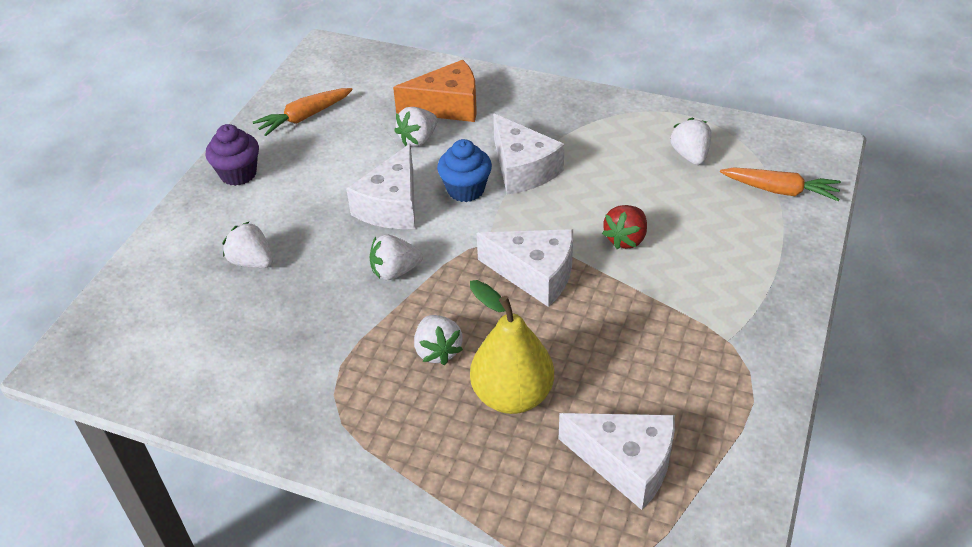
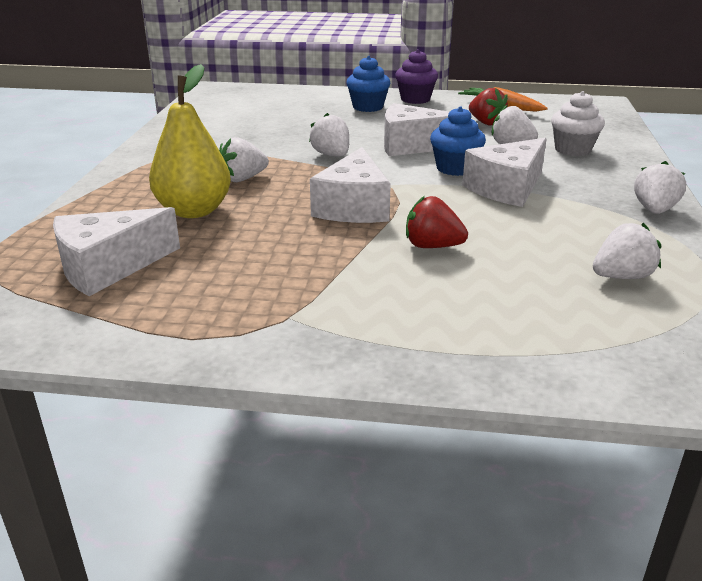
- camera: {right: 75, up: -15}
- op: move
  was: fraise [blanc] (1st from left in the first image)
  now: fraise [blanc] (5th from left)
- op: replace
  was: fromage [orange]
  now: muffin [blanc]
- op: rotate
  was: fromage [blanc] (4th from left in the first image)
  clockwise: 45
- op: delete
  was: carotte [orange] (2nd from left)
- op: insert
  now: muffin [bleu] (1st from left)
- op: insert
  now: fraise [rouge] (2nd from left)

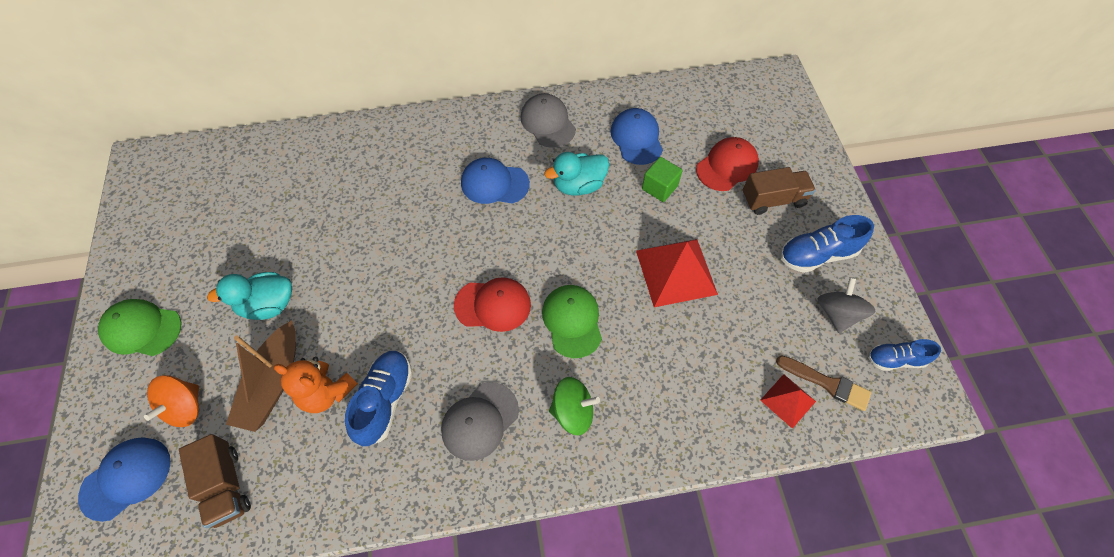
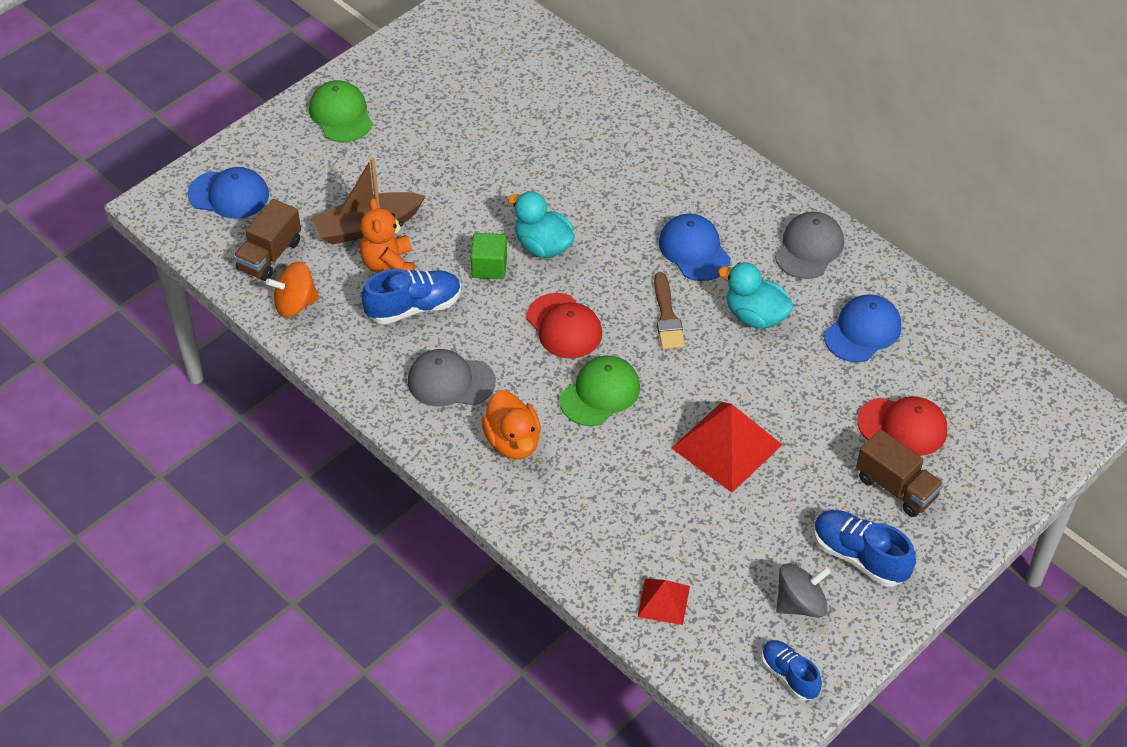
- camera: {right: 55, up: -10}
- op: move
  was: toupie [orange]
- op: move
  was: canard [turquoise] (1st from left)
- op: replace
  was: toupie [vert]
  now: canard [orange]
- op: move
  was: cube [vert]
- op: move
  was: pinceau [marron]

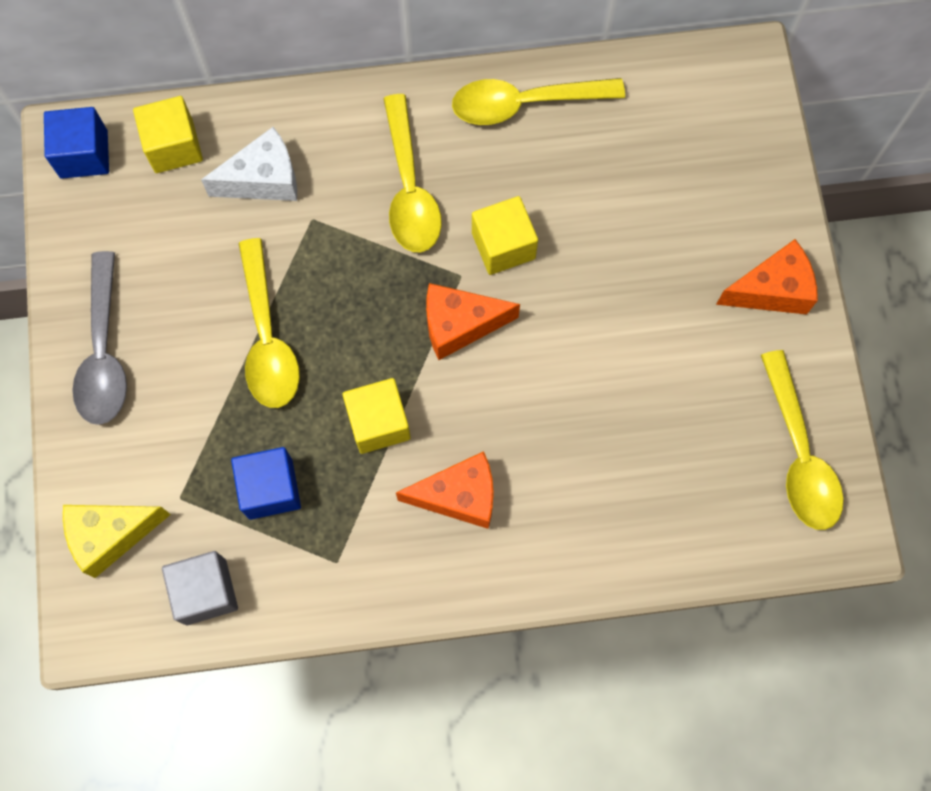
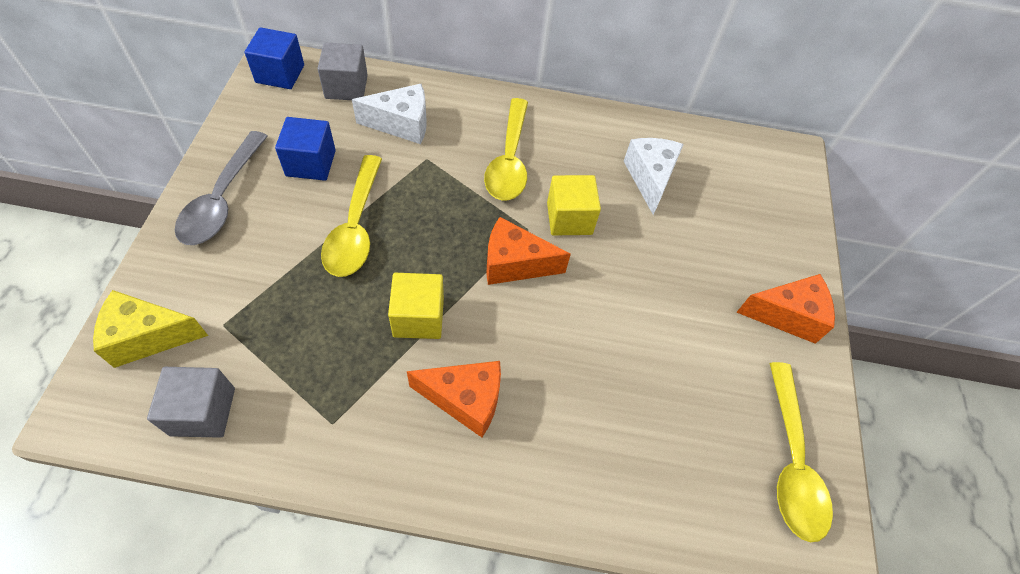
- camera: {right: 10, up: -15}
- op: recolor
  was: cube [jaune] (1st from left)
  now: cube [gris] (2nd from left)
- op: move
  was: cube [bleu] (2nd from left)
- op: delete
  was: cuillère [jaune] (3rd from left)
- op: insert
  now: fromage [blanc] (2nd from left)

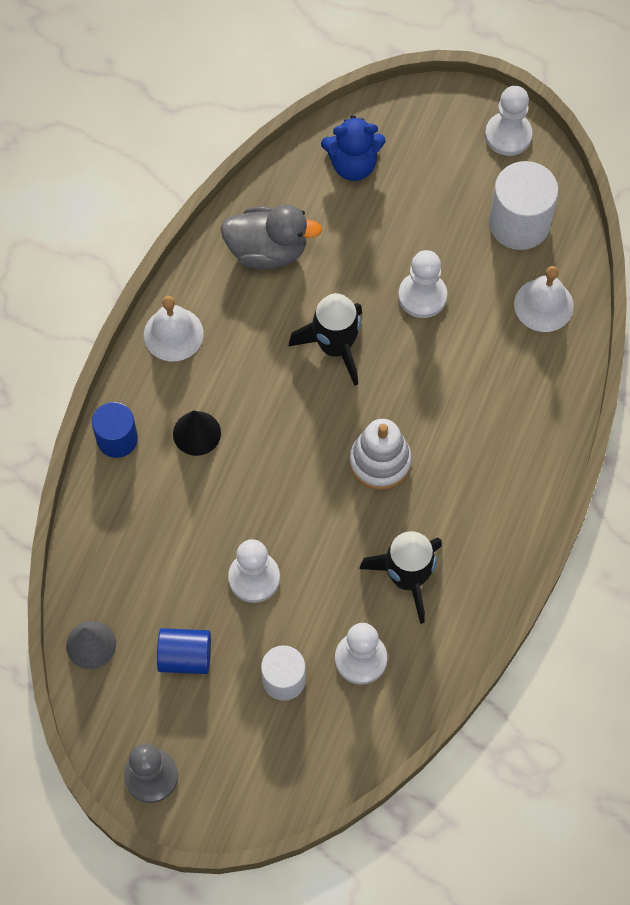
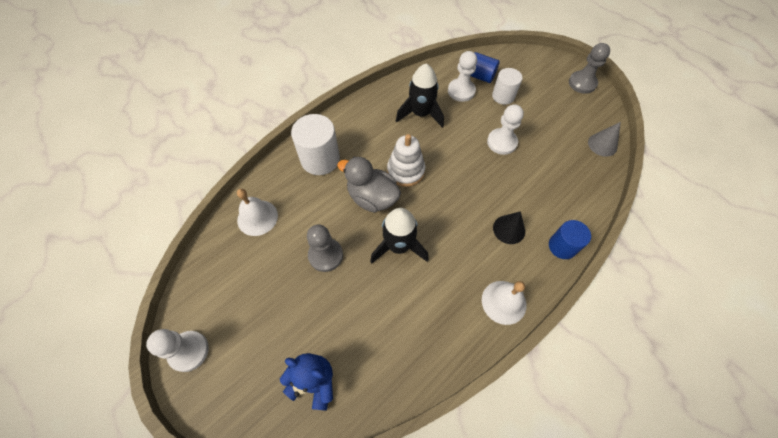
- camera: {right: -155, up: -5}
- op: move
  was: cylindre [bleu] (2nd from left in the first image)
  now: cylindre [bleu] (1st from left)
- op: move
  was: canard [gris]
- op: recolor
  was: pion [blanc] (3rd from left)
  now: pion [gris] (1st from left)
- op: move
  was: cylindre [blanc] (2nd from left in the first image)
  now: cylindre [blanc] (1st from left)

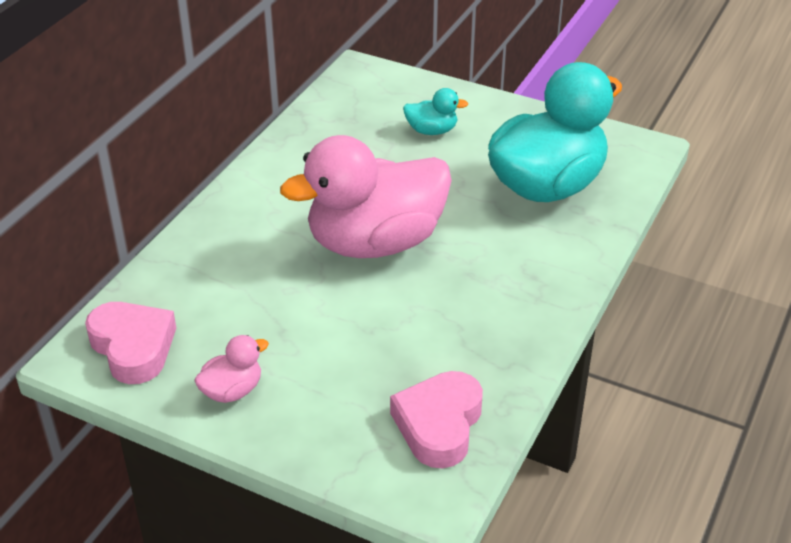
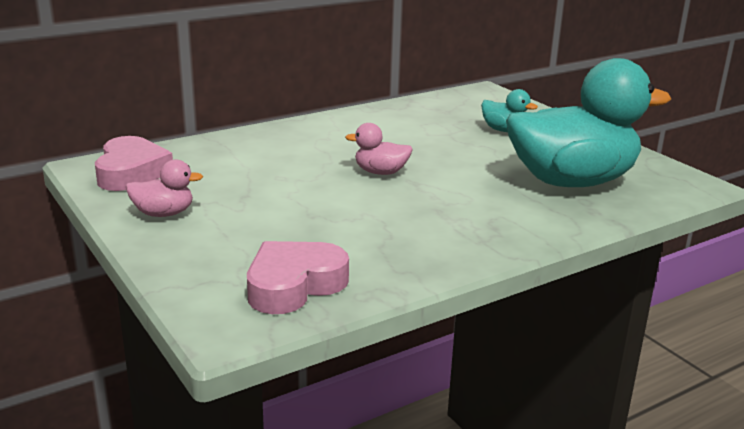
- camera: {right: 30, up: -15}
- op: resize
  was: canard [rose] (2nd from left)
  ratio: 0.42

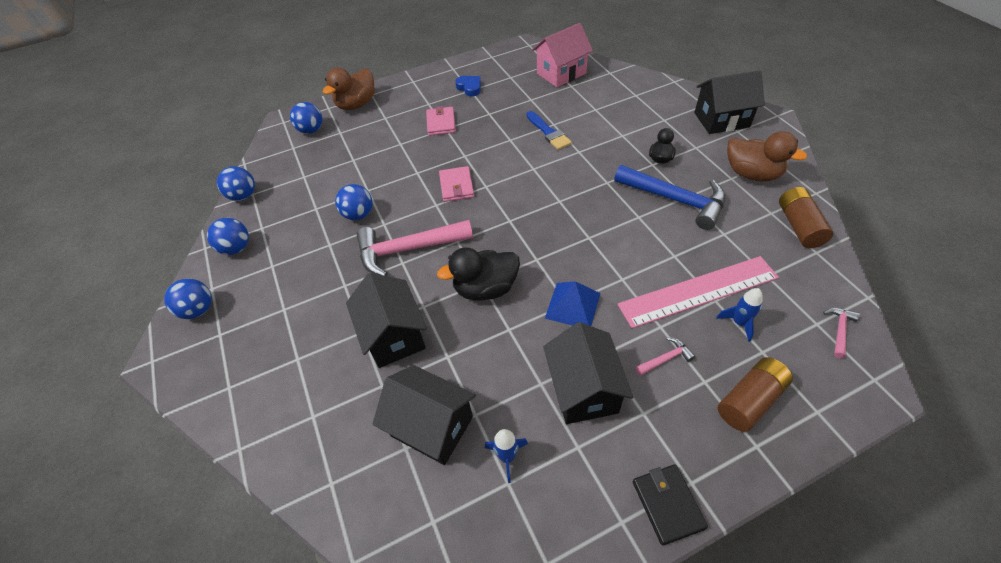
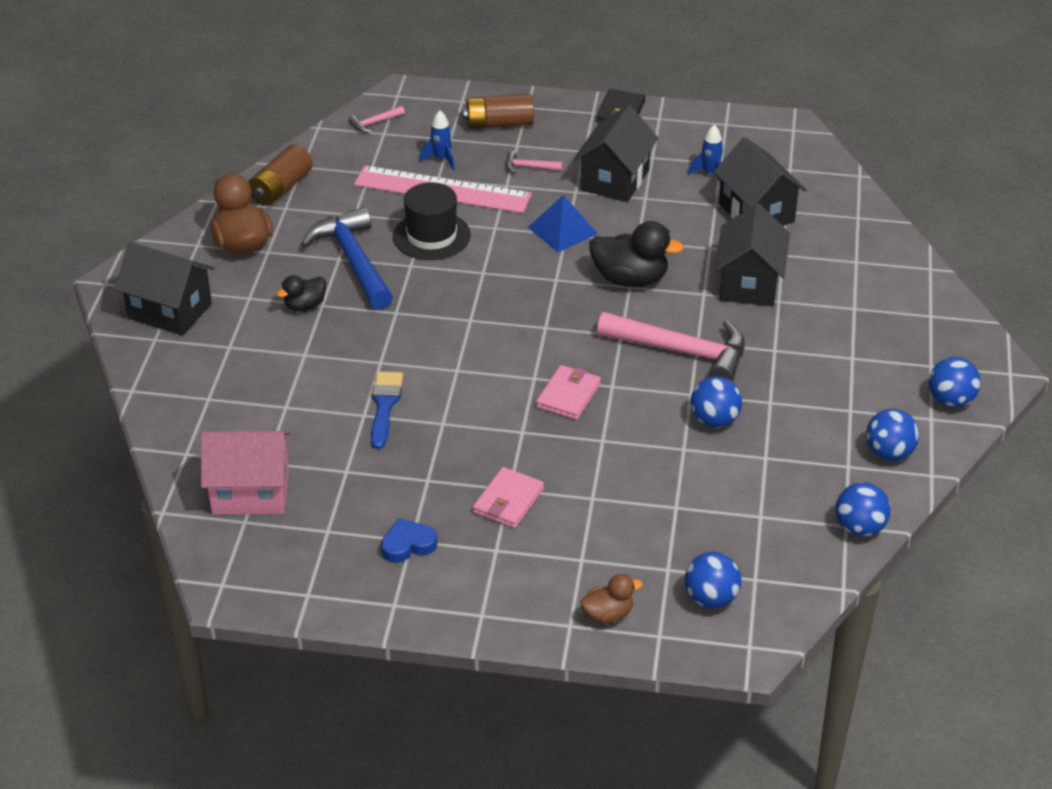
- camera: {right: -150, up: -10}
- op: resize
  was: canard [marron] (1st from left in the first image)
  ratio: 0.57
- op: rotate
  was: cœur [bleu]
  clockwise: 75
- op: insert
  now: chapeau [noir]

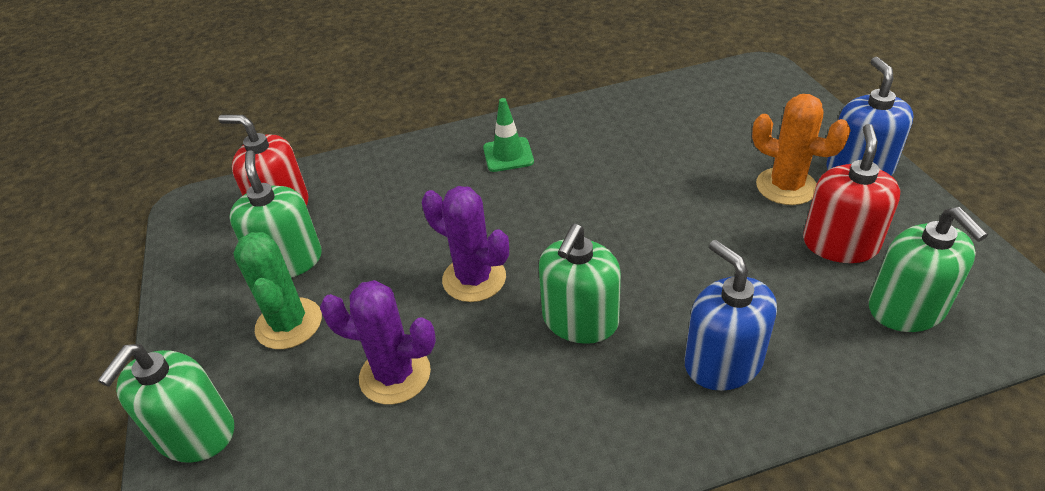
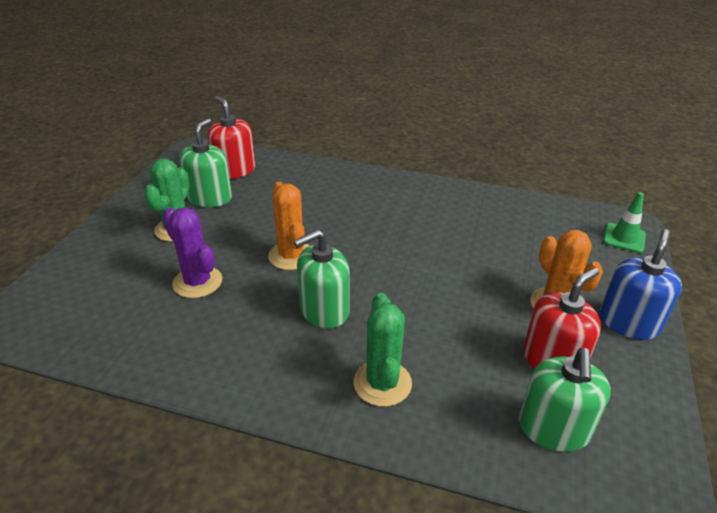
- camera: {right: 30, up: -5}
- op: delete
  was: distributeur de savon [vert] (1st from left)
- op: recolor
  was: cactus [violet] (2nd from left)
  now: cactus [orange] (1st from left)
- op: move
  was: cône de chantier [vert]
- op: replace
  was: distributeur de savon [bleu] (1st from left)
  now: cactus [vert] (2nd from left)

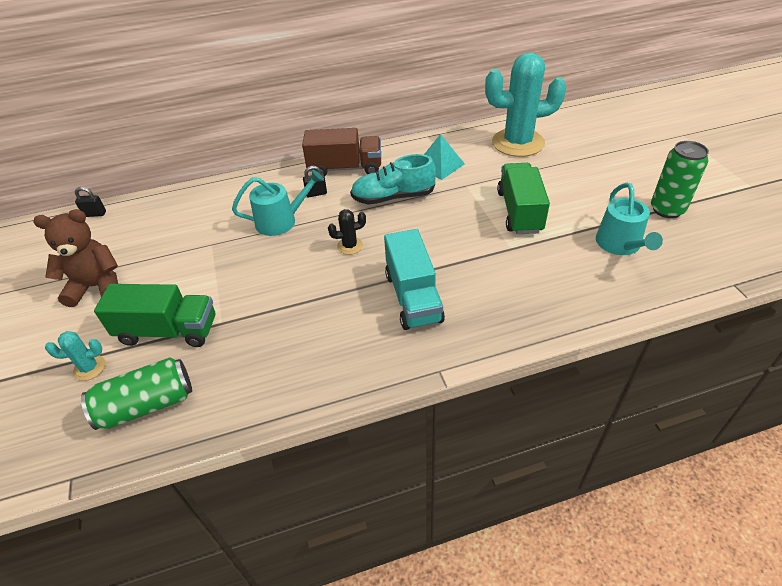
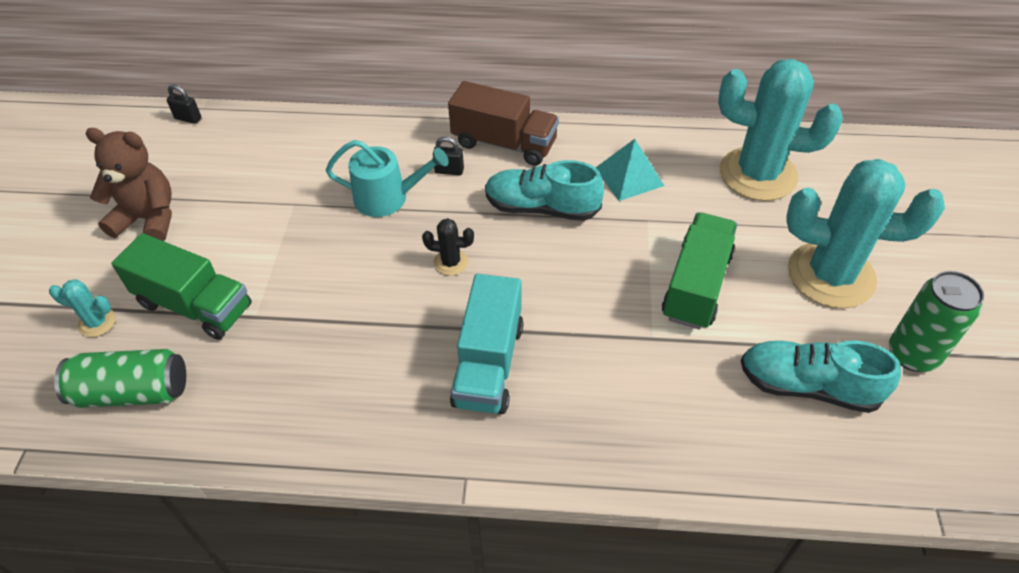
- camera: {right: 20, up: 5}
- op: replace
  was: arrosoir [turquoise] (2nd from left)
  now: chaussure [turquoise] (2nd from left)
- op: insert
  now: cactus [turquoise] (3rd from left)

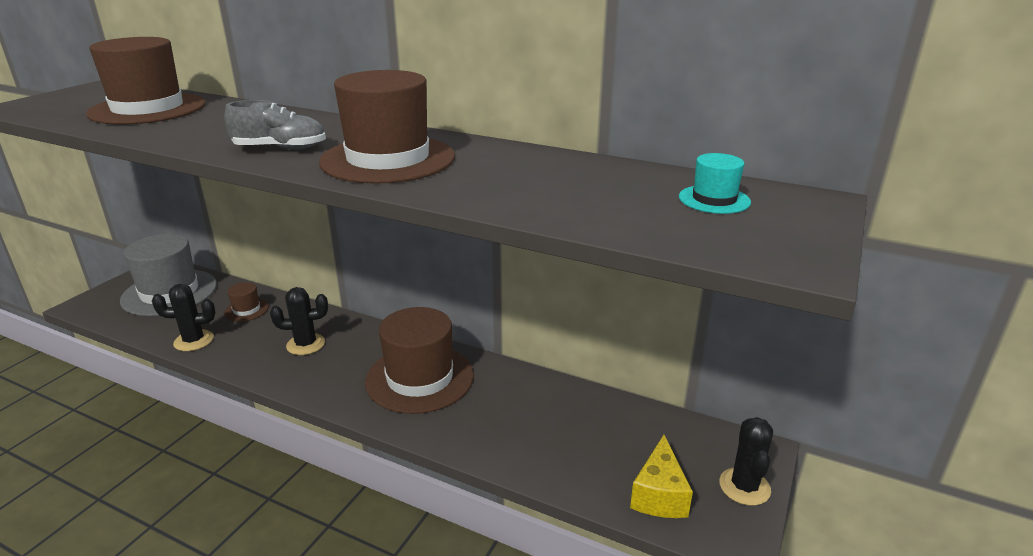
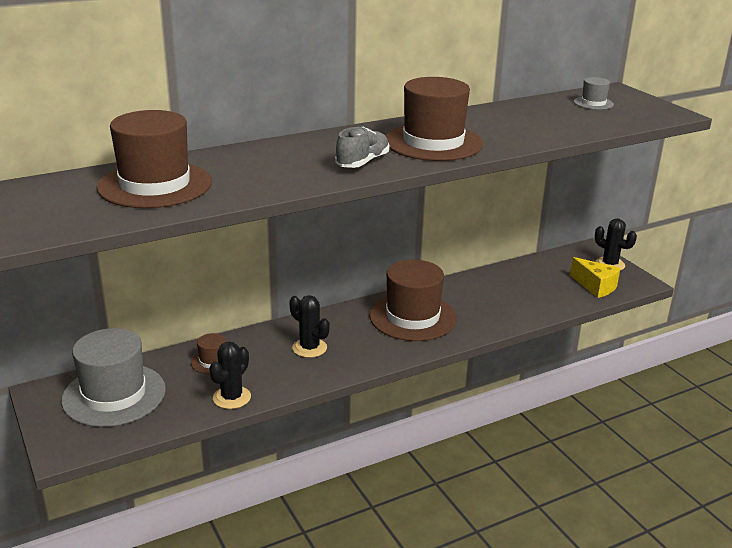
- camera: {right: -55, up: 0}
- op: rotate
  was: cactus [noir] (2nd from left)
  clockwise: -75
- op: recolor
  was: chapeau [turquoise]
  now: chapeau [gris] (2nd from left)

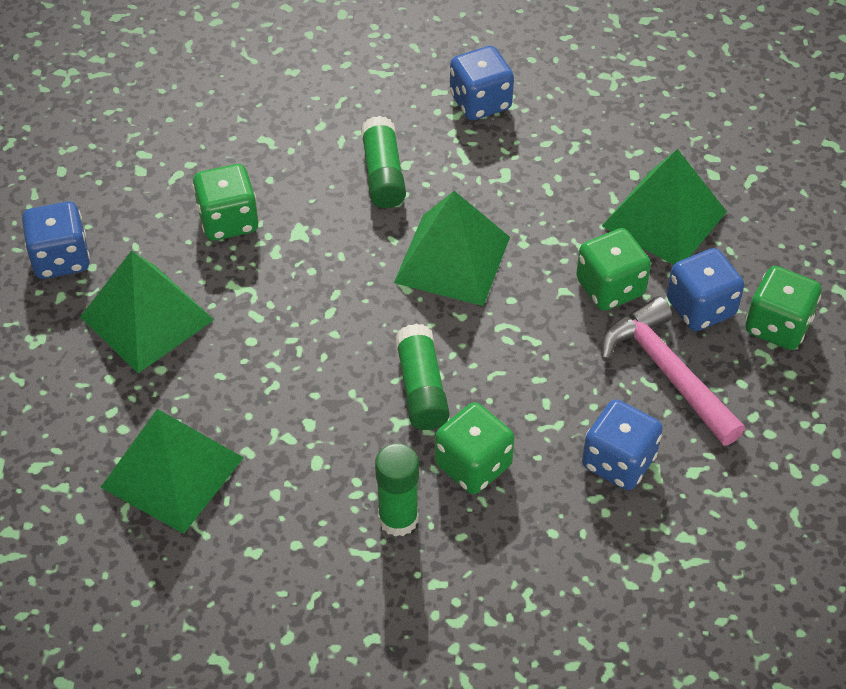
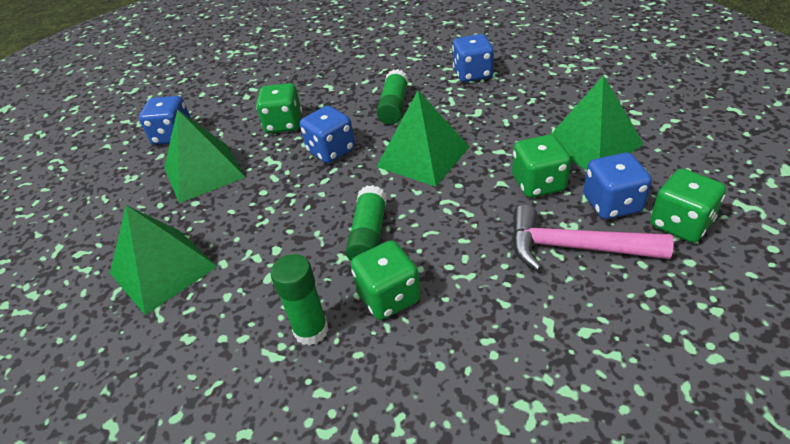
- camera: {right: 20, up: -10}
- op: move
  was: dé [bleu] (3rd from left in the first image)
  now: dé [bleu] (2nd from left)
- op: rotate
  was: marteau [rose]
  clockwise: -60

